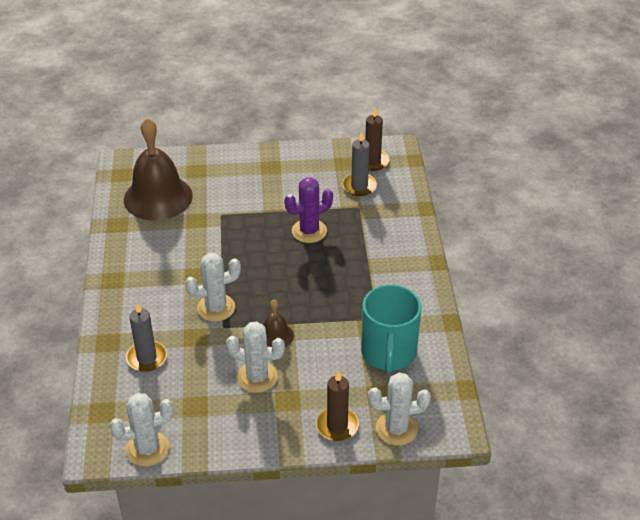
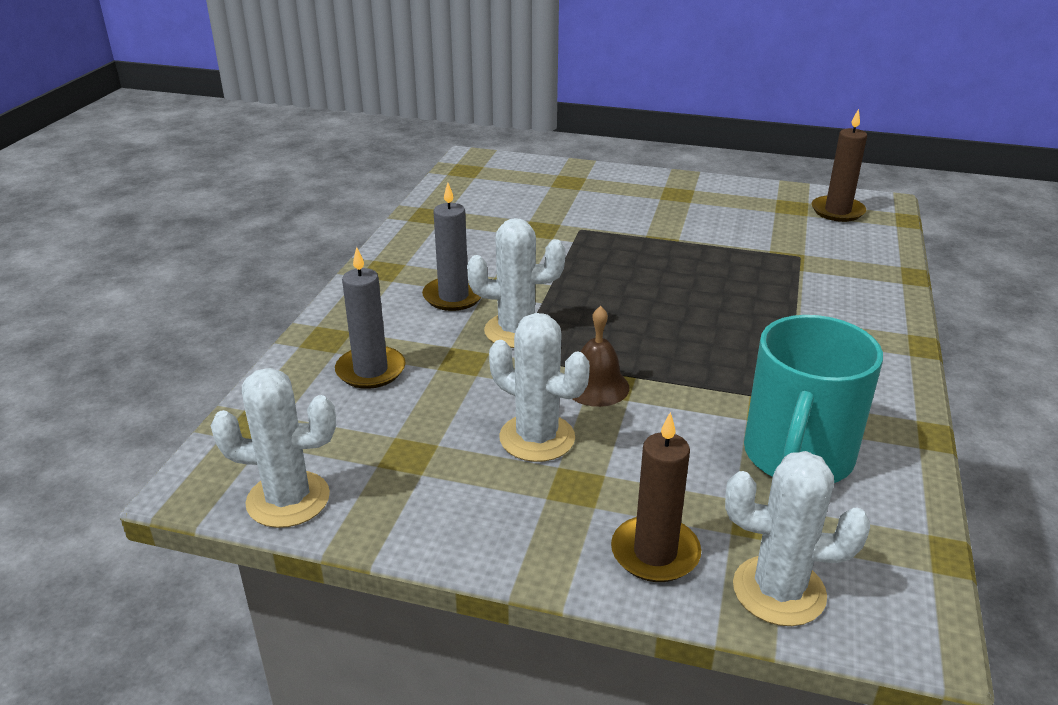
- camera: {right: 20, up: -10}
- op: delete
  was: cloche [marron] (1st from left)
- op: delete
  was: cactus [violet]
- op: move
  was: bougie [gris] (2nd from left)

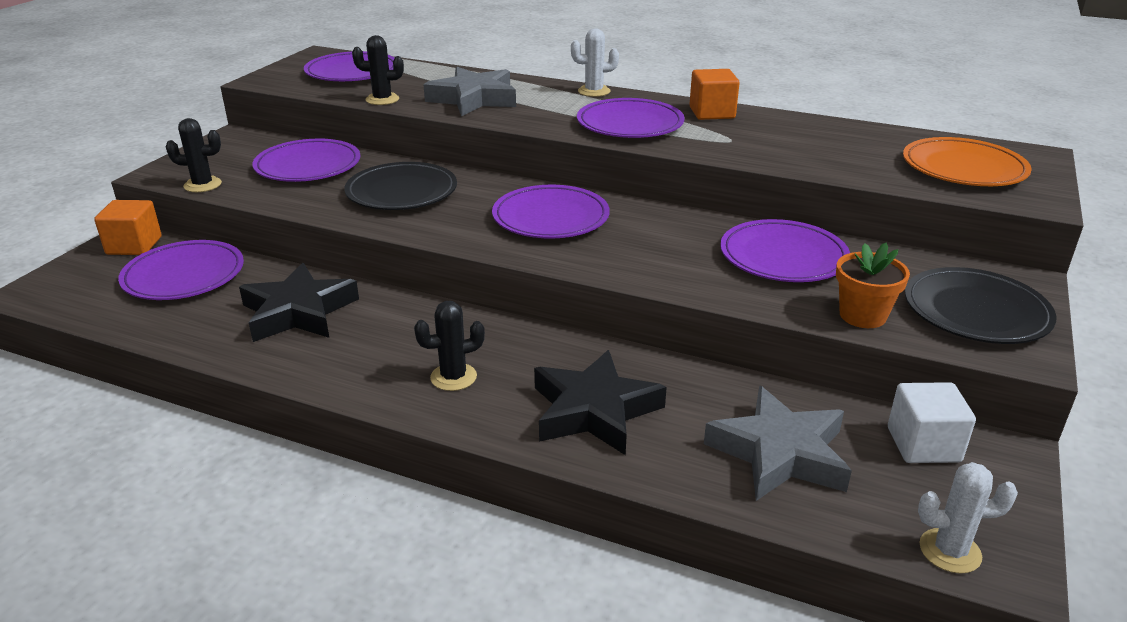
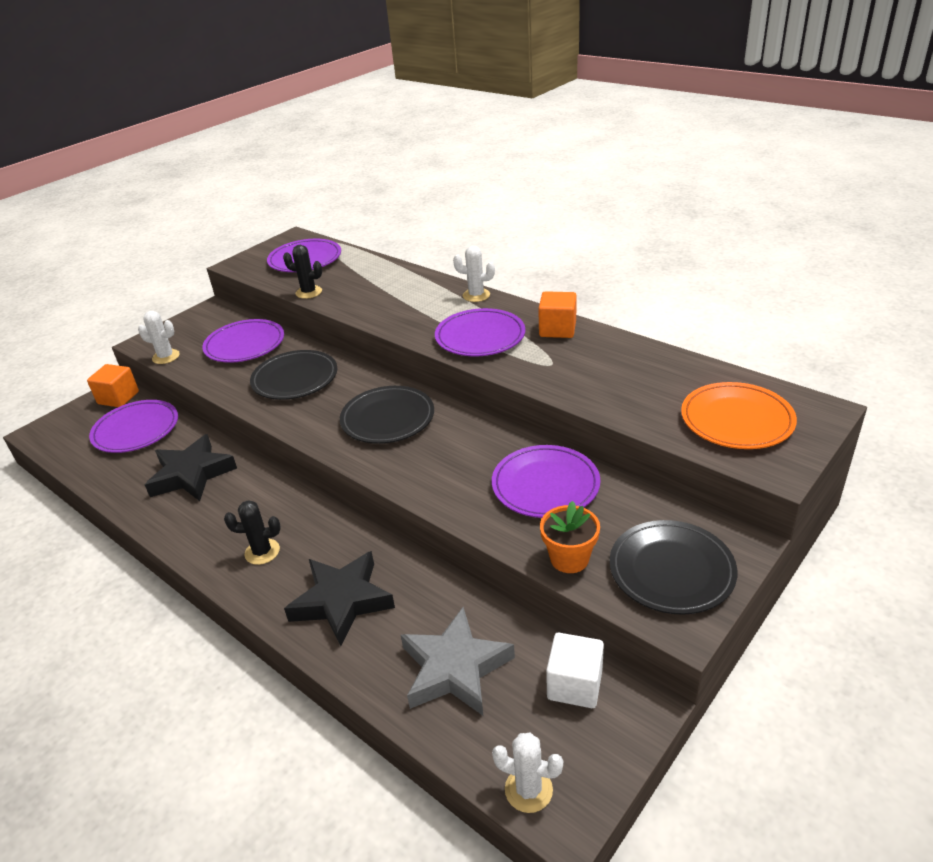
- camera: {right: 20, up: 5}
- op: recolor
  was: cactus [noir] (1st from left)
  now: cactus [blanc] (1st from left)
- op: delete
  was: étoile [gris] (1st from left)
- op: recolor
  was: assiette [violet] (4th from left)
  now: assiette [noir] (2nd from left)

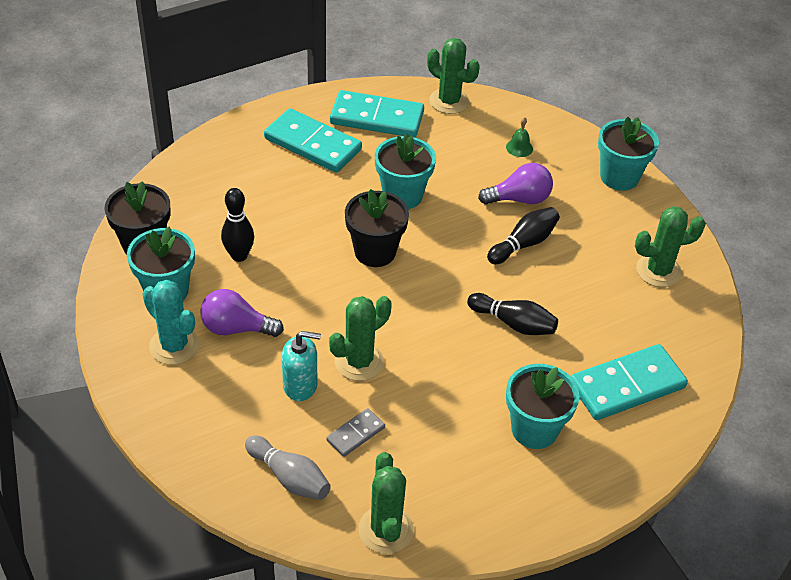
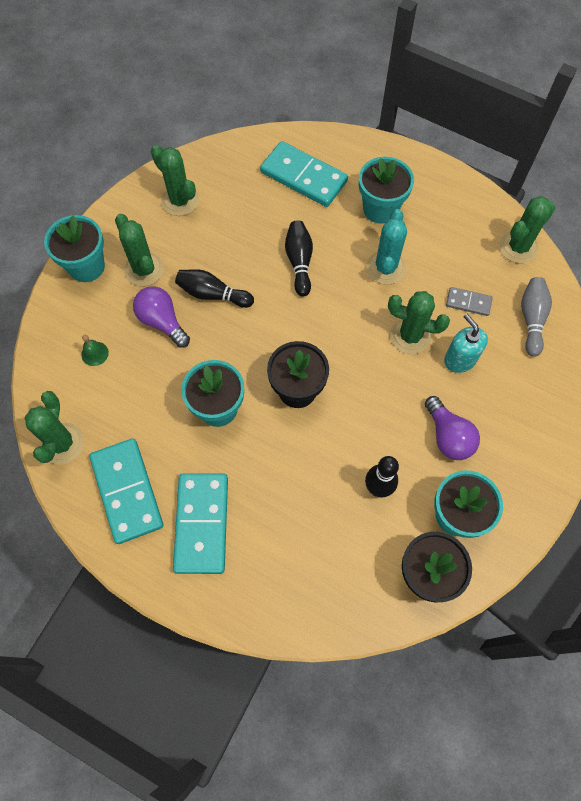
- camera: {right: -120, up: 20}
- op: move
  was: cactus [turquoise]
- op: insert
  now: cactus [vert] (2nd from left)

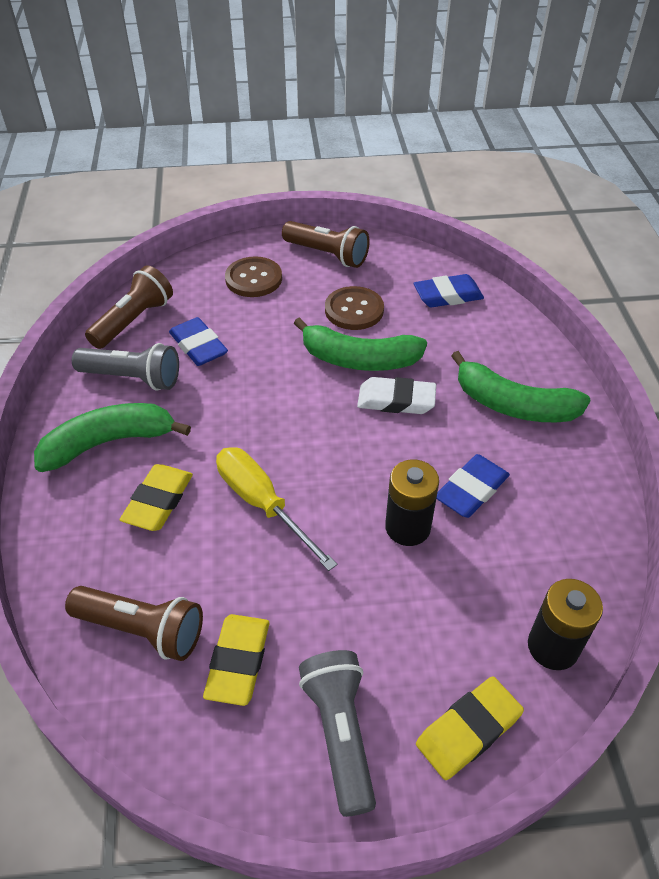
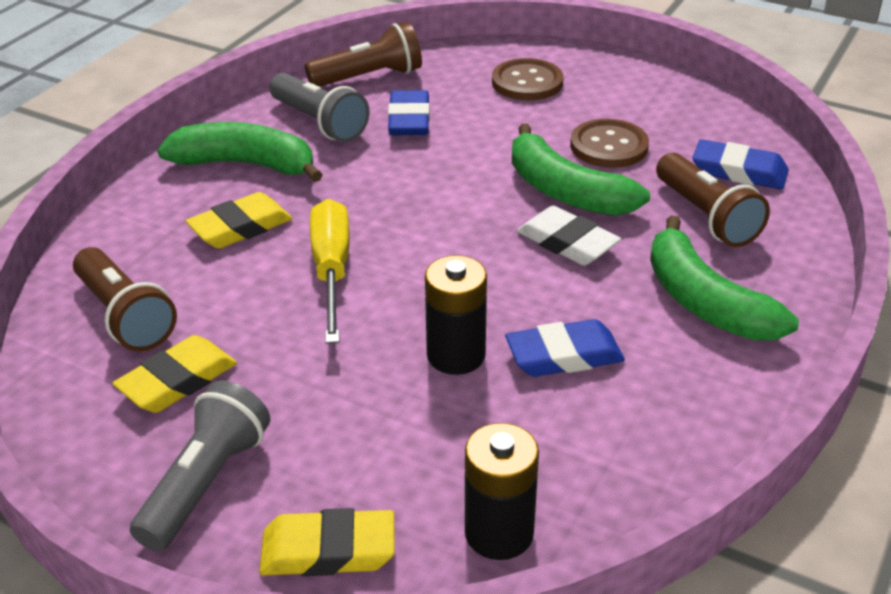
- camera: {right: 35, up: -10}
- op: move
  was: lampe de poche [marron] (3rd from left)

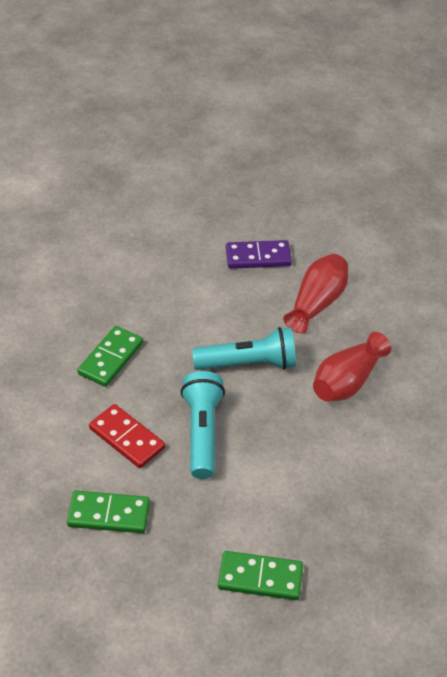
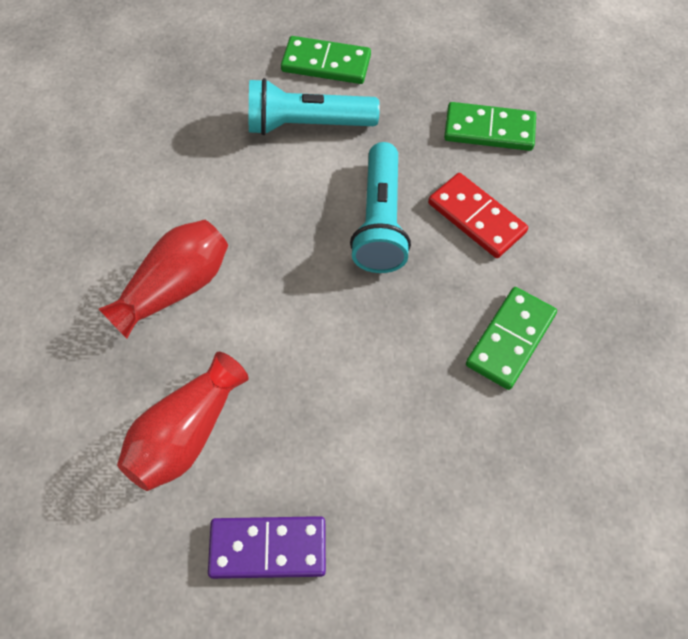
- camera: {right: -175, up: 15}
- op: move
  was: lampe de poche [turquoise] (2nd from left in the first image)
  now: lampe de poche [turquoise] (1st from left)

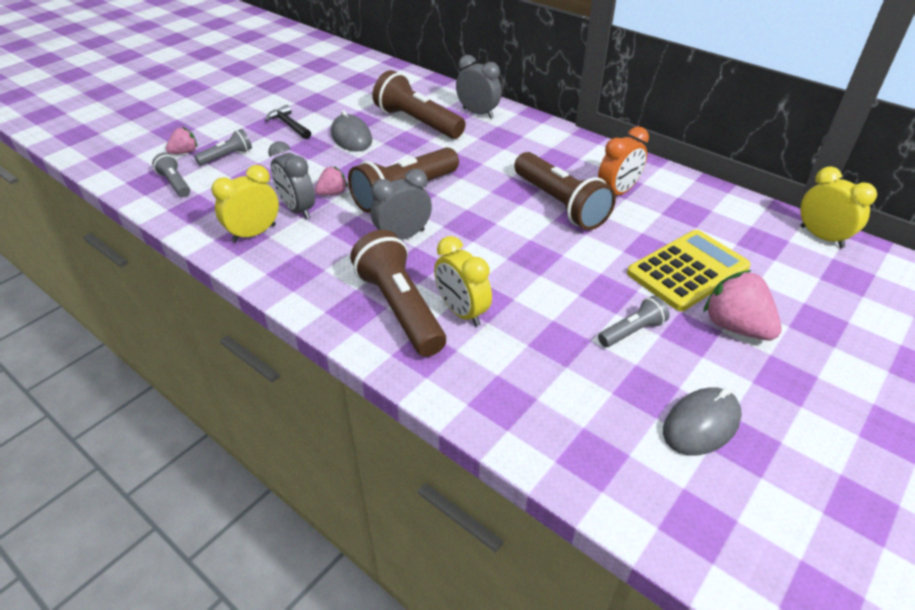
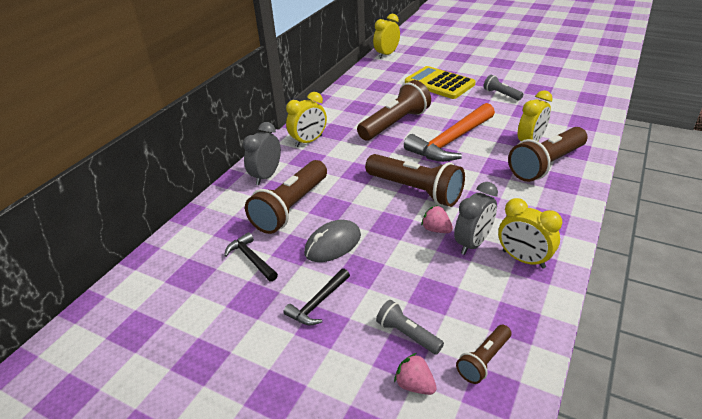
- camera: {right: -100, up: -5}
- op: recolor
  was: lampe de poche [gris] (1st from left)
  now: lampe de poche [marron] (4th from left)
- op: delete
  was: réveil [gris] (2nd from left)
- op: delete
  was: réveil [orange]
- op: delete
  was: souris [gris] (2nd from left)
- op: delete
  was: fraise [rose] (3rd from left)
- op: insert
  now: marteau [noir] (1st from left)
- op: insert
  now: réveil [jaune] (1st from left)
- op: insert
  now: marteau [orange]

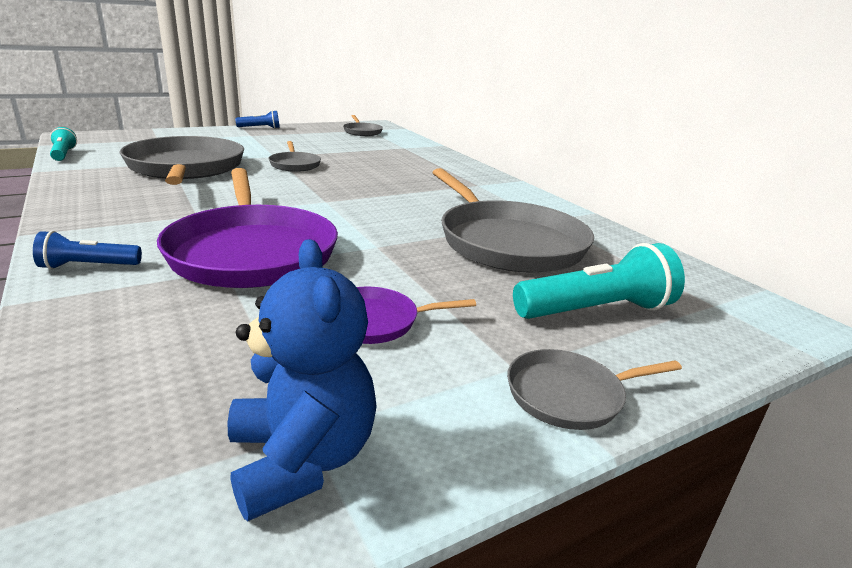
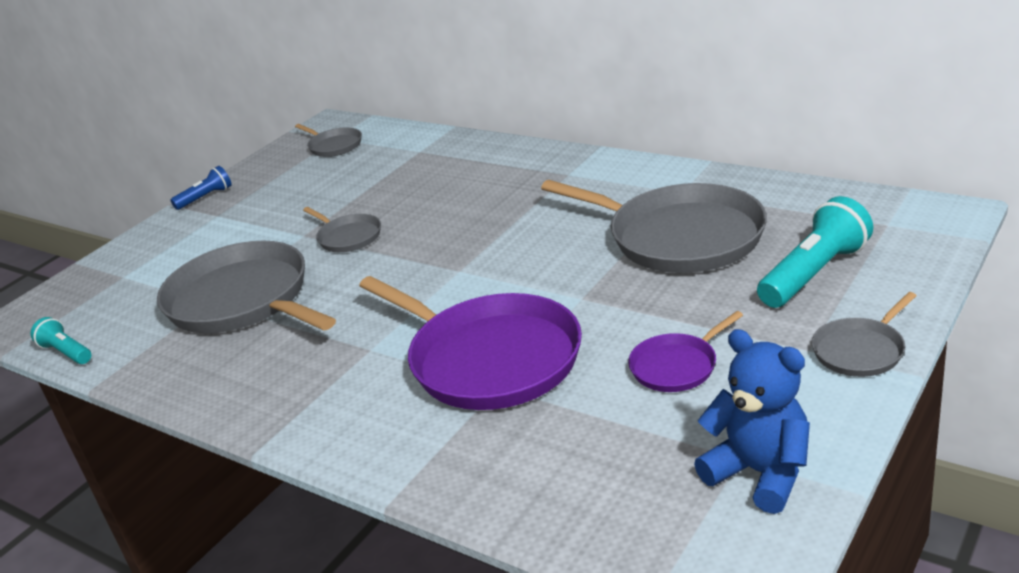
- camera: {right: -20, up: 5}
- op: delete
  was: lampe de poche [bleu] (1st from left)

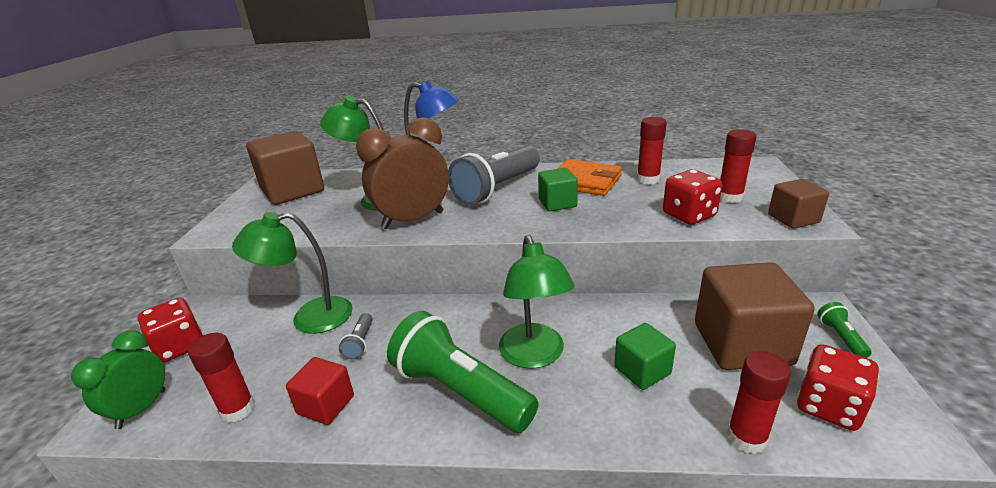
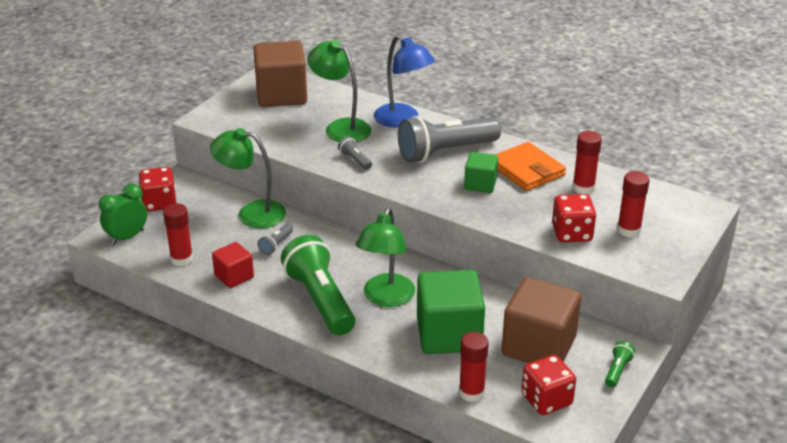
- camera: {right: 25, up: 5}
- op: replace
  was: réveil [marron]
  now: lampe de poche [gris] (2nd from left)
- op: resize
  was: cube [vert] (2nd from left in the first image)
  ratio: 1.88
- op: delete
  was: cube [marron] (3rd from left)

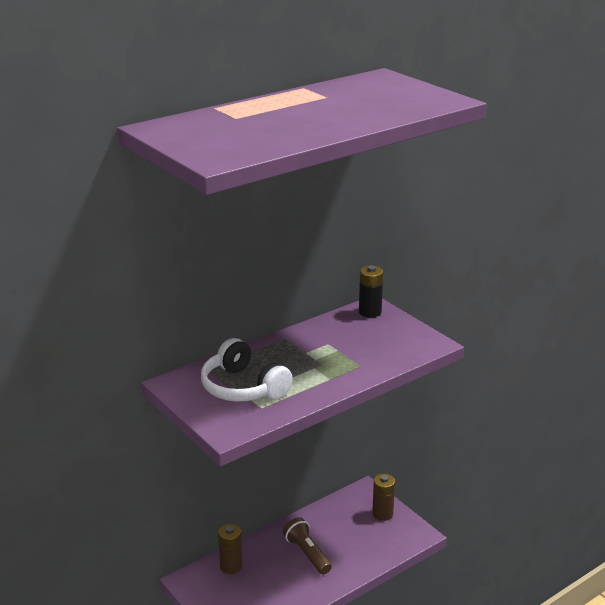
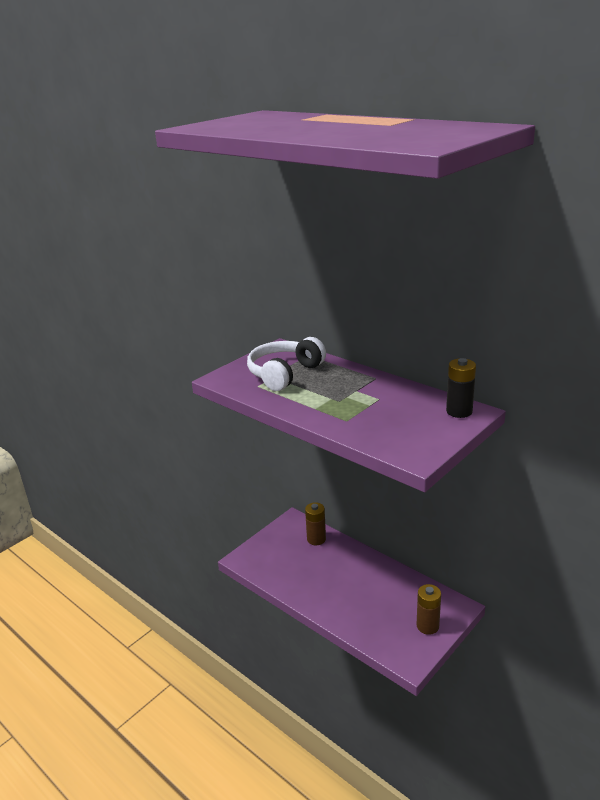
- camera: {right: 80, up: 0}
- op: delete
  was: lampe de poche [marron]

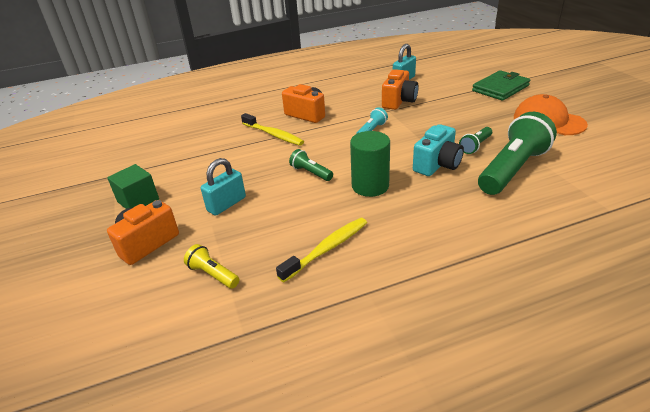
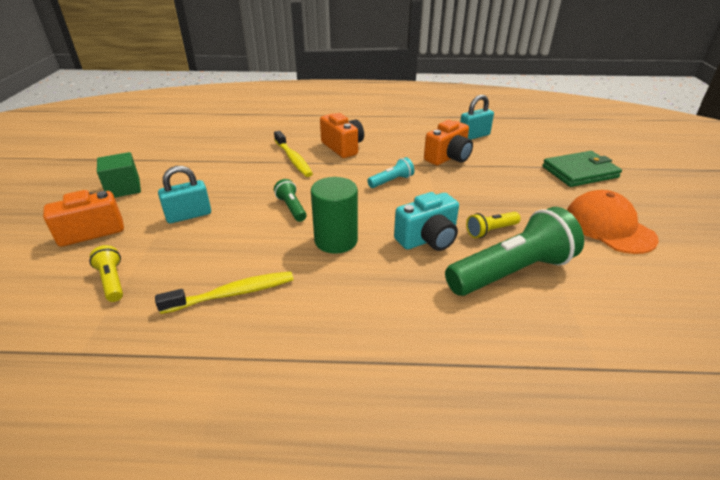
- camera: {right: 20, up: 0}
- op: recolor
  was: lampe de poche [vert] (2nd from left)
  now: lampe de poche [jaune] (2nd from left)

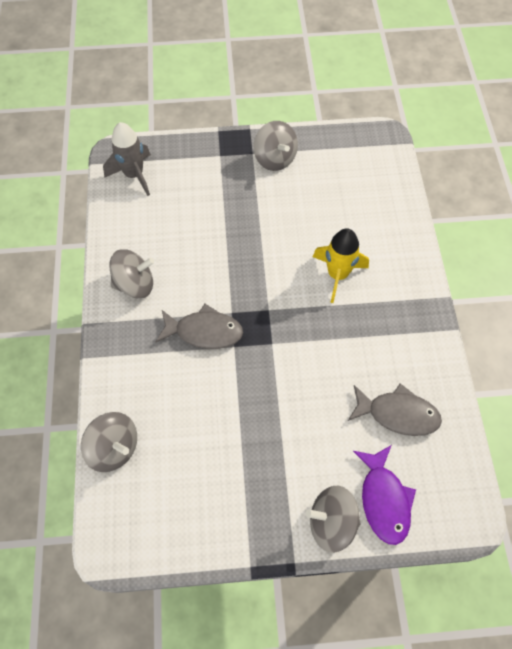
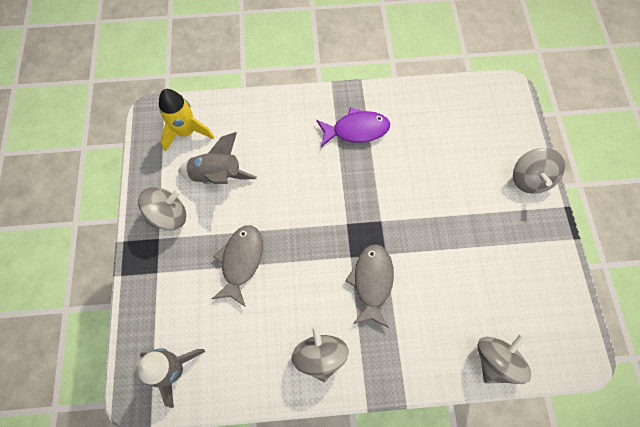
- camera: {right: -90, up: 5}
- op: move
  was: fusée [jaune]
- op: move
  was: poisson [gris] (2nd from left in the first image)
  now: poisson [gris] (1st from left)
- op: move
  was: poisson [violet]
- op: insert
  now: fusée [gris] (2nd from left)

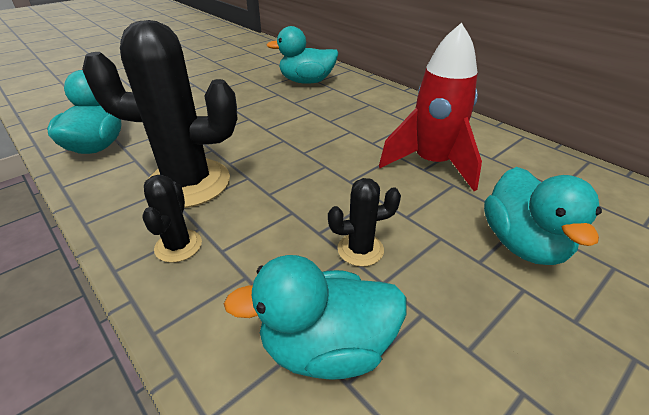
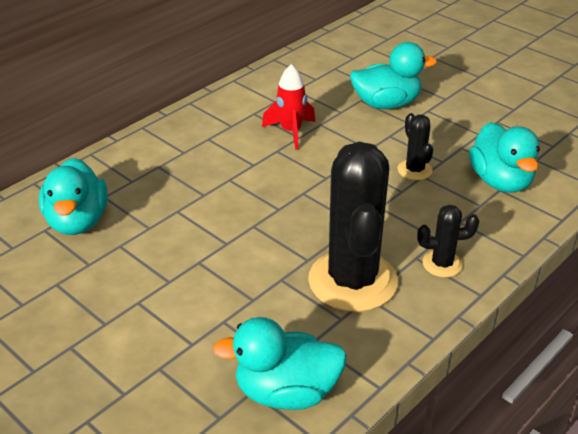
- camera: {right: -95, up: 0}
- op: resize
  was: fusée [rouge]
  ratio: 0.63

